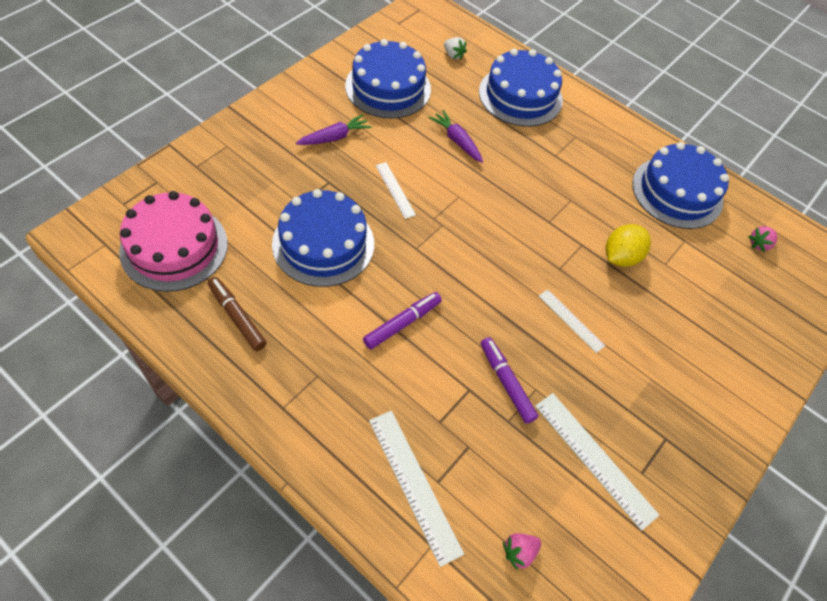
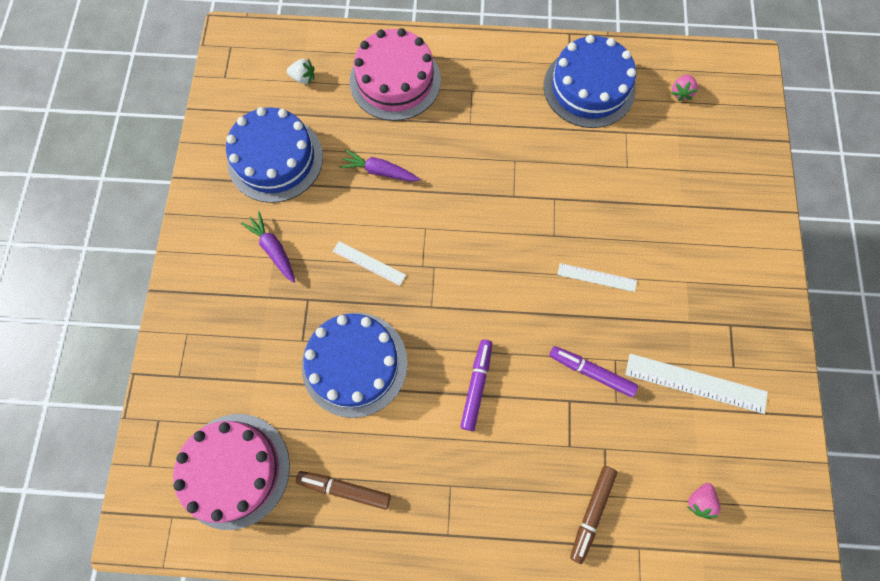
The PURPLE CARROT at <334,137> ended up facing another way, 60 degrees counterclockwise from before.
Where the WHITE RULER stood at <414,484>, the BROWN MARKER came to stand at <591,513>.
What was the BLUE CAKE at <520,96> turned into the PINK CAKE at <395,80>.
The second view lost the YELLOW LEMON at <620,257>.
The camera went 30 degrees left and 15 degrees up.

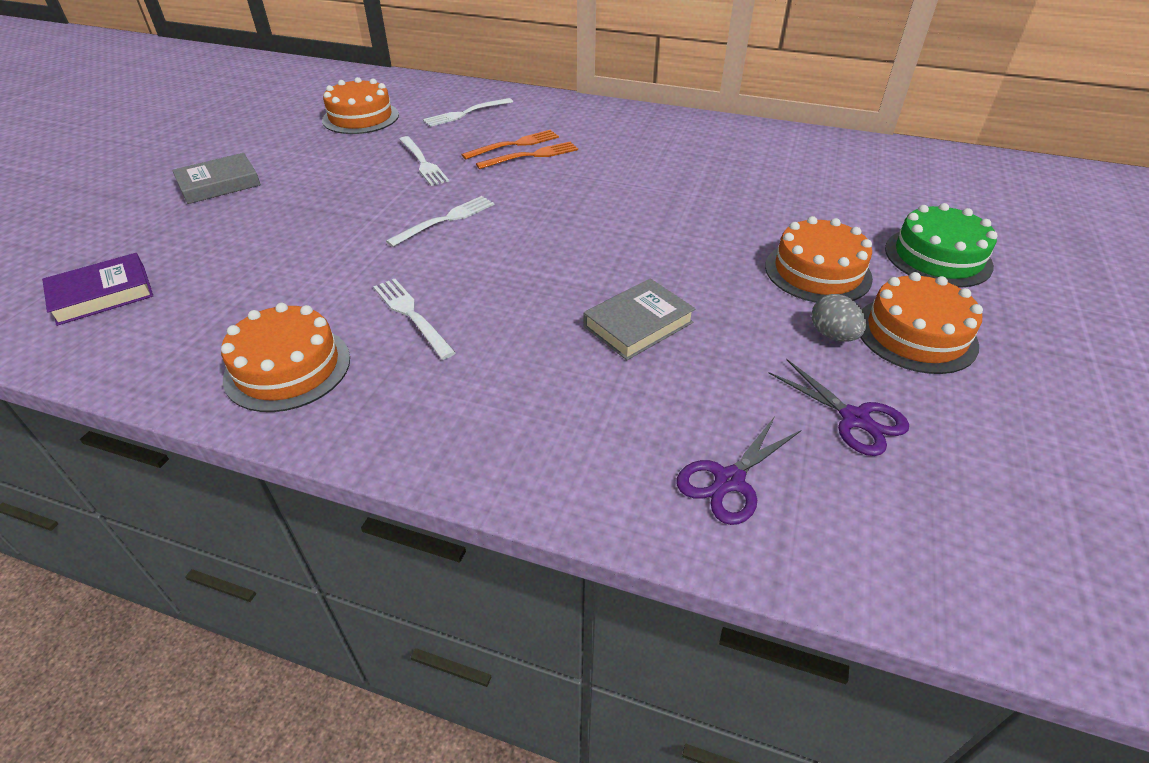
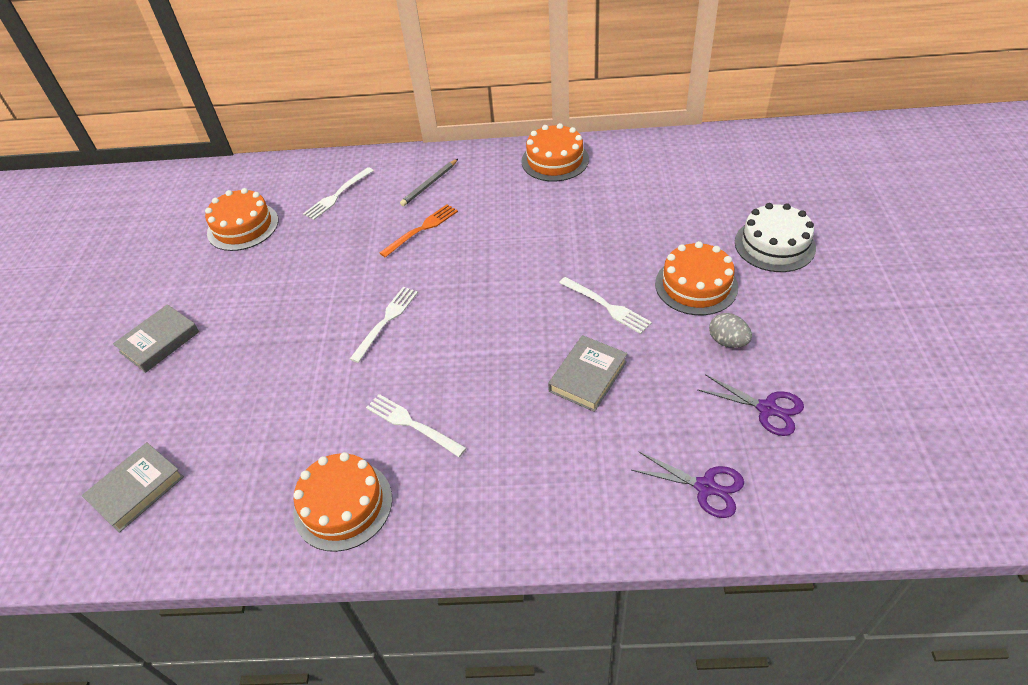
What was the PURPLE BOOK at <102,294> turned into the GREY BOOK at <136,489>.
The WHITE FORK ended up elsewhere, having gone from <423,163> to <607,306>.
The second view lost the ORANGE FORK at <515,144>.
The PURPLE SCISSORS at <729,481> ended up facing another way, 90 degrees counterclockwise from before.
The ORANGE CAKE ended up elsewhere, having gone from <916,334> to <555,160>.
What was the GREEN CAKE at <938,257> turned into the WHITE CAKE at <774,245>.
The second view gained the GREY PENCIL at <429,184>.
The camera went 15 degrees left and 5 degrees up.

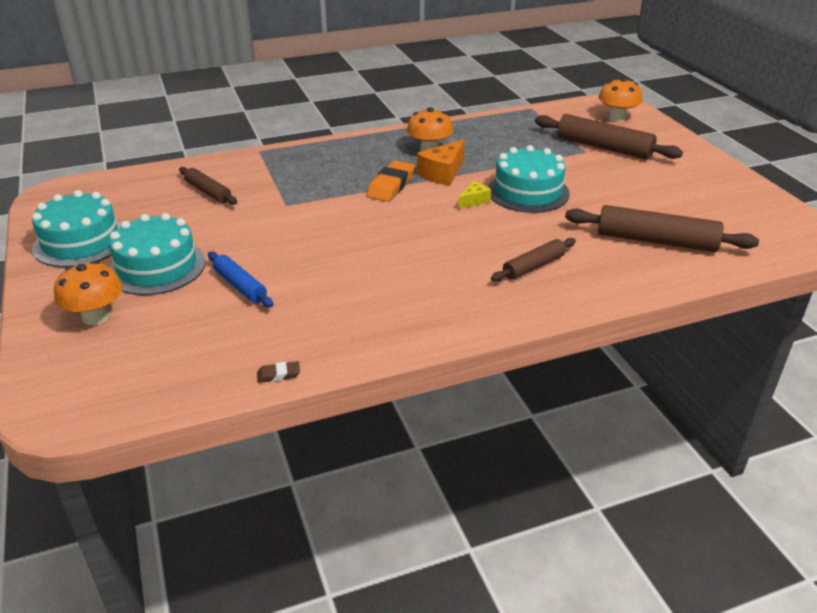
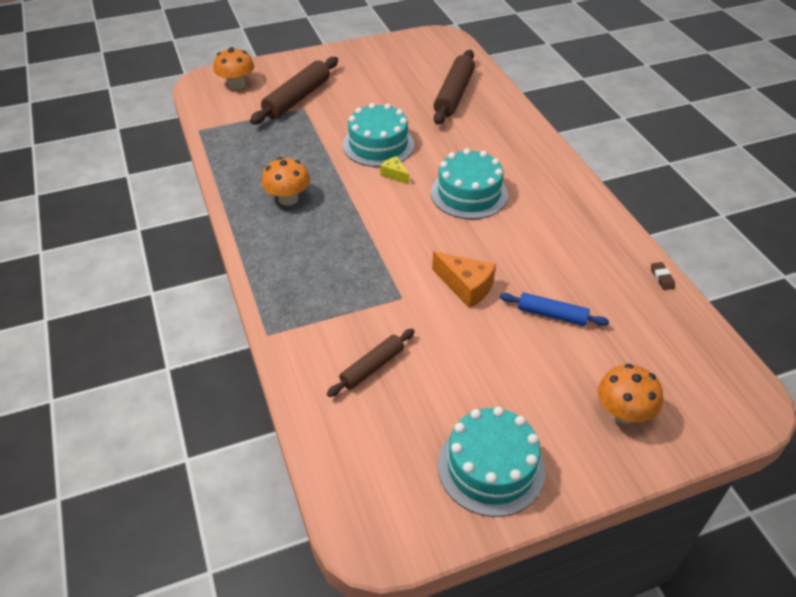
The TURQUOISE CAKE ended up elsewhere, having gone from <157,267> to <469,193>.
The BLUE ROLLING PIN at <240,286> ended up facing another way, 60 degrees clockwise from before.
The second view lost the ORANGE ERASER at <391,186>.
The ORANGE CHEESE ended up elsewhere, having gone from <442,173> to <466,286>.
The second view lost the BROWN ROLLING PIN at <533,266>.
The camera went 90 degrees left and 10 degrees up.

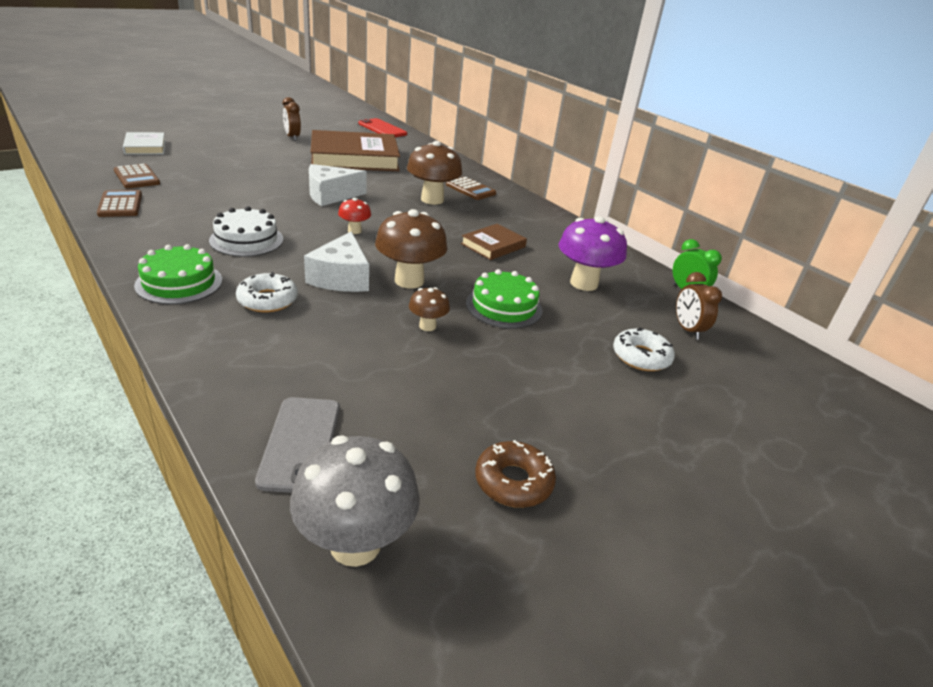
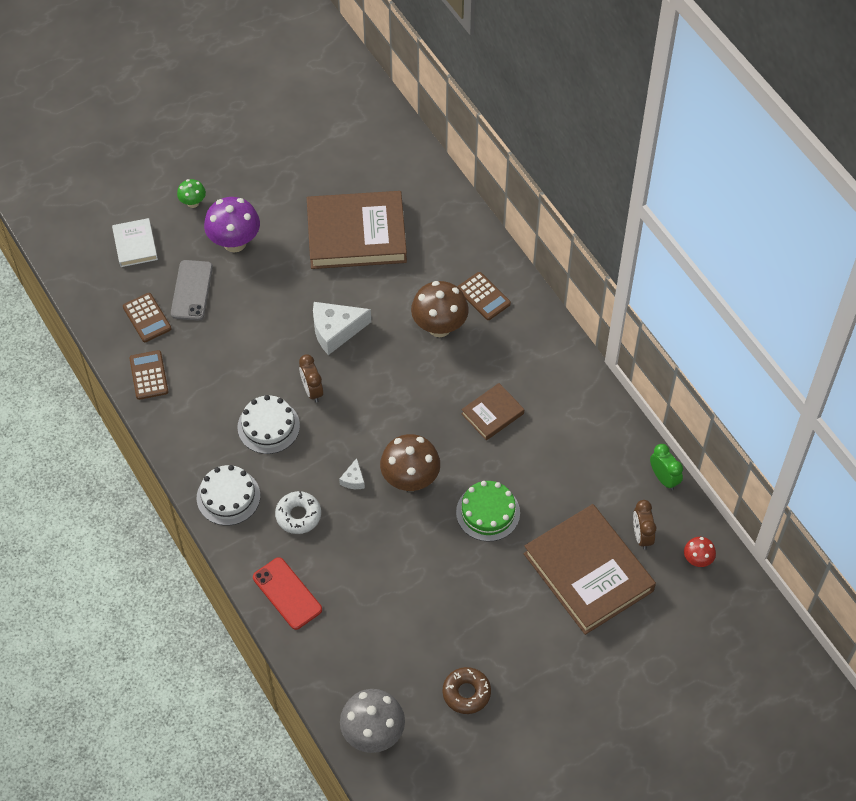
What was the GREEN CAKE at <179,283> turned into the WHITE CAKE at <228,496>.
The GREY PHONE ended up elsewhere, having gone from <300,443> to <192,290>.
The BROWN CLOCK ended up elsewhere, having gone from <292,137> to <312,390>.
The size of the WHITE CHEESE at <341,277> changed by a factor of 0.49.
The RED MUSHROOM ended up elsewhere, having gone from <354,231> to <697,560>.
The RED PHONE ended up elsewhere, having gone from <382,129> to <287,593>.
The second view lost the BROWN MUSHROOM at <427,326>.
The PURPLE MUSHROOM ended up elsewhere, having gone from <583,283> to <234,242>.
Where the WHITE DONUT stood at <641,357>, the BROWN BOOK came to stand at <588,572>.
The second view gained the GREEN MUSHROOM at <193,203>.
The camera went 10 degrees right and 25 degrees up.

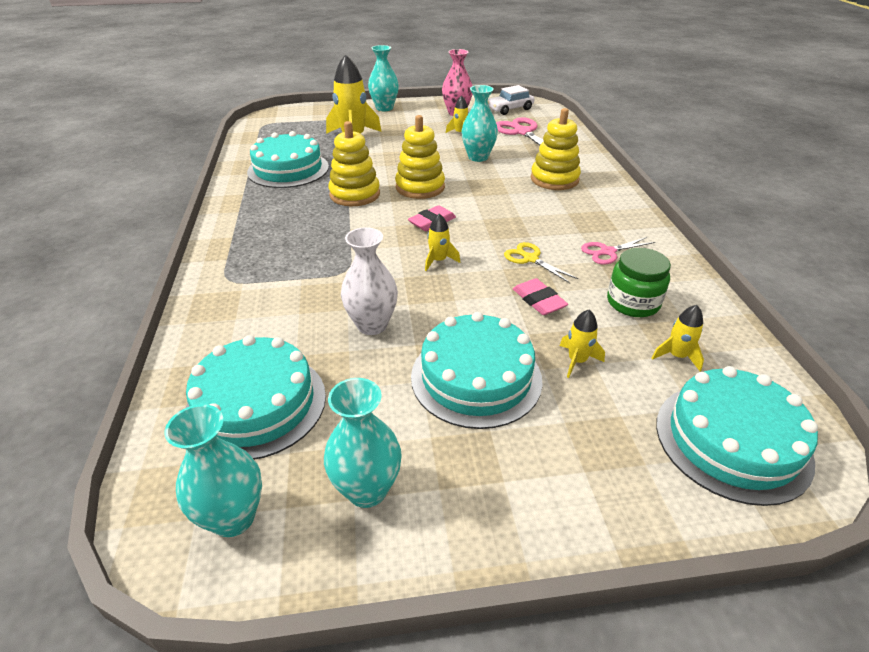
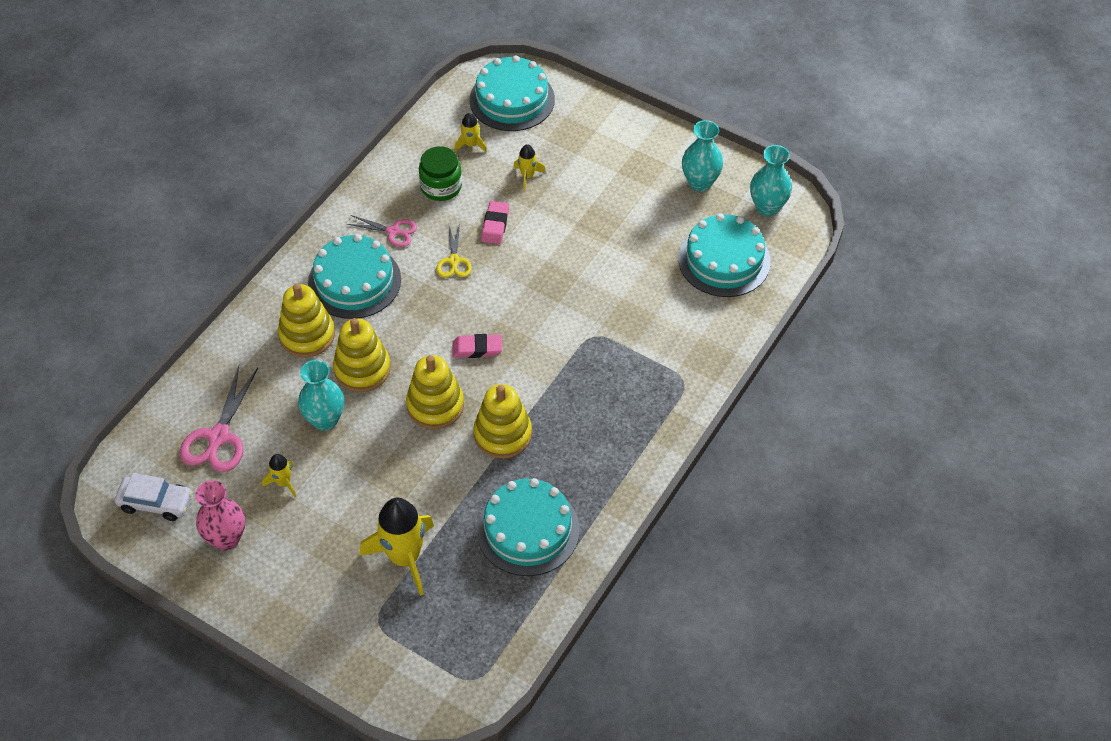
The second view lost the WHITE VASE at <372,325>.
The second view lost the TURQUOISE VASE at <384,108>.
The TURQUOISE CAKE ended up elsewhere, having gone from <476,377> to <354,281>.
The second view lost the YELLOW ROCKET at <438,261>.
The second view gained the YELLOW STACKING TOY at <362,369>.
The camera went 140 degrees left and 15 degrees up.

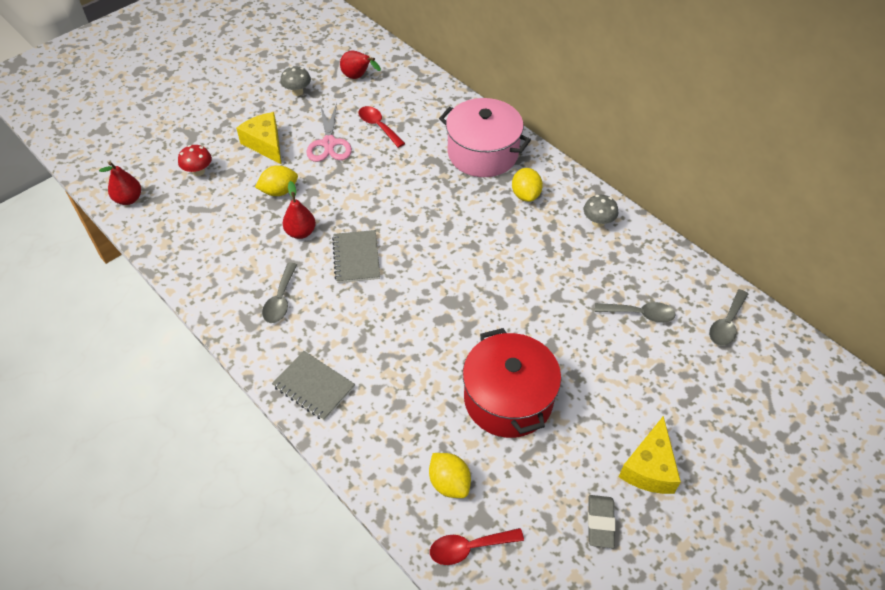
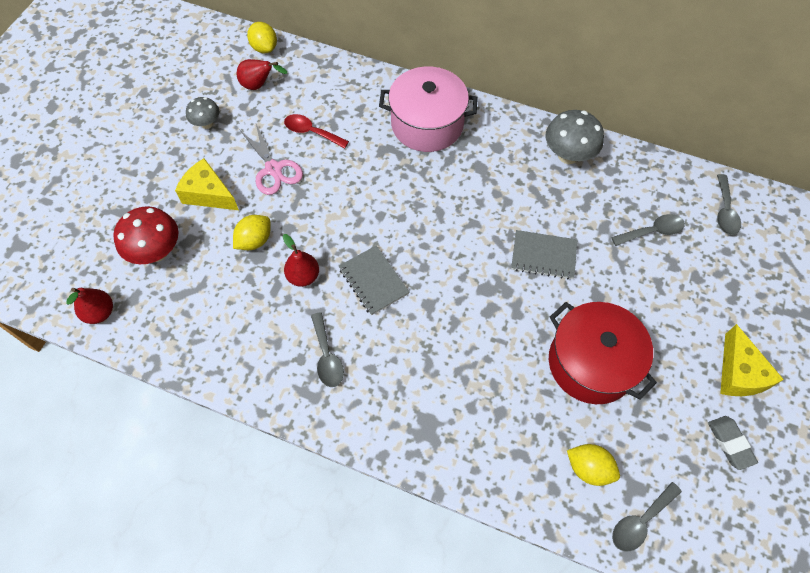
The size of the RED MUSHROOM at <198,171> changed by a factor of 1.67.
The GREY NOTEBOOK ended up elsewhere, having gone from <314,387> to <543,256>.
What was the RED SPOON at <469,548> turned into the GREY SPOON at <640,521>.
The YELLOW LEMON ended up elsewhere, having gone from <525,195> to <264,48>.
The size of the GREY MUSHROOM at <598,222> changed by a factor of 1.67.
The camera went 25 degrees left and 10 degrees up.

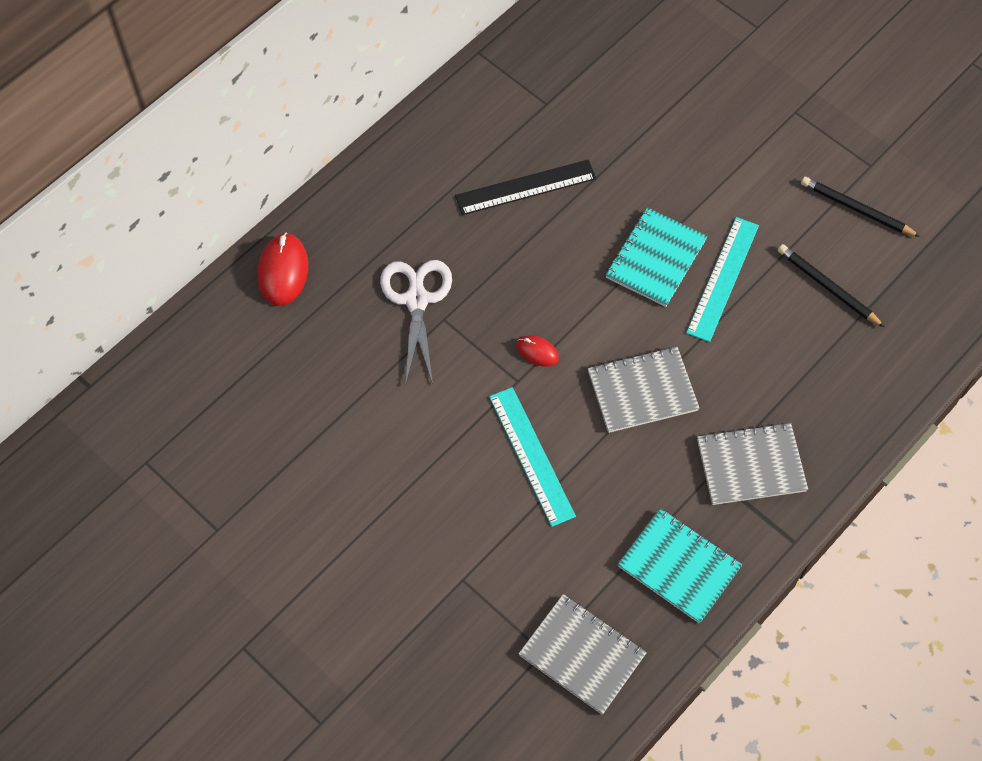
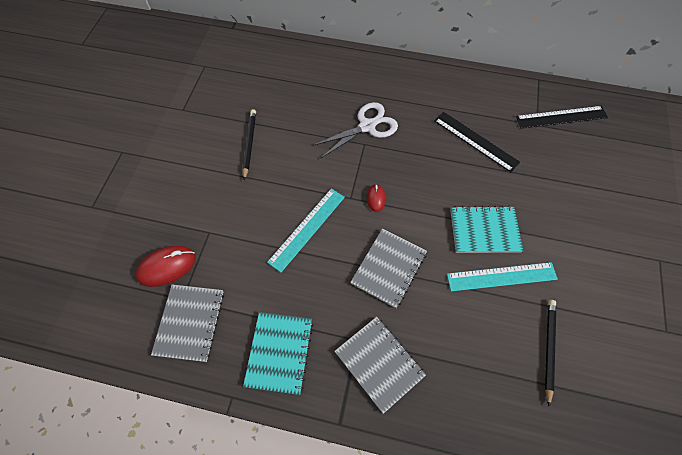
The RED MOUSE ended up elsewhere, having gone from <283,271> to <167,266>.
The GREY NOTEBOOK at <642,391> ended up facing another way, 75 degrees clockwise from before.
The BLACK PENCIL ended up elsewhere, having gone from <856,209> to <249,144>.
The second view gained the BLACK RULER at <561,117>.
The camera went 60 degrees right and 0 degrees up.

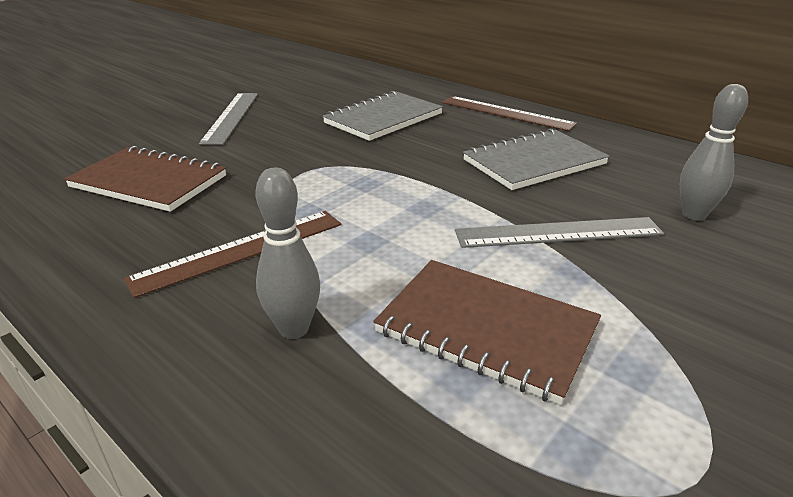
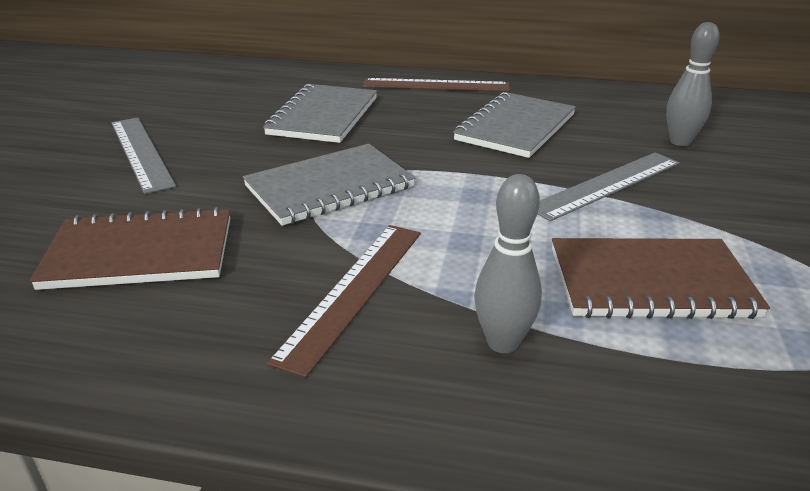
The second view gained the GREY NOTEBOOK at <329,187>.
The camera went 30 degrees left and 0 degrees up.

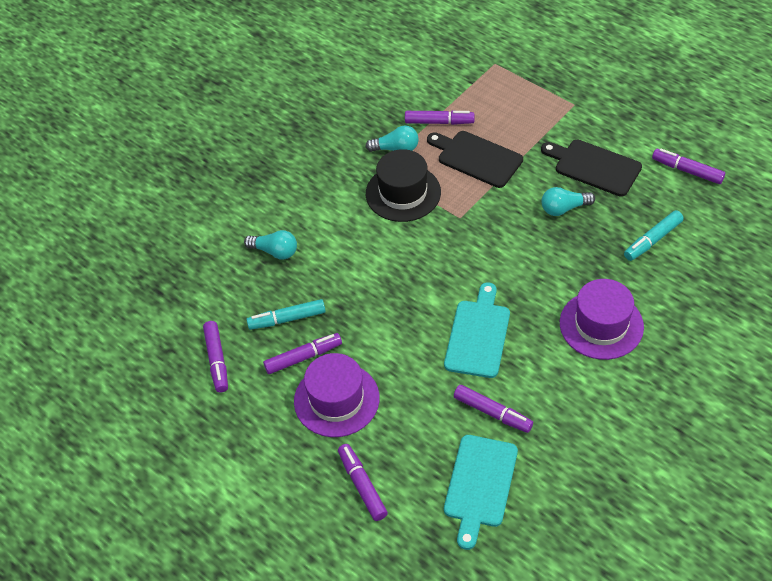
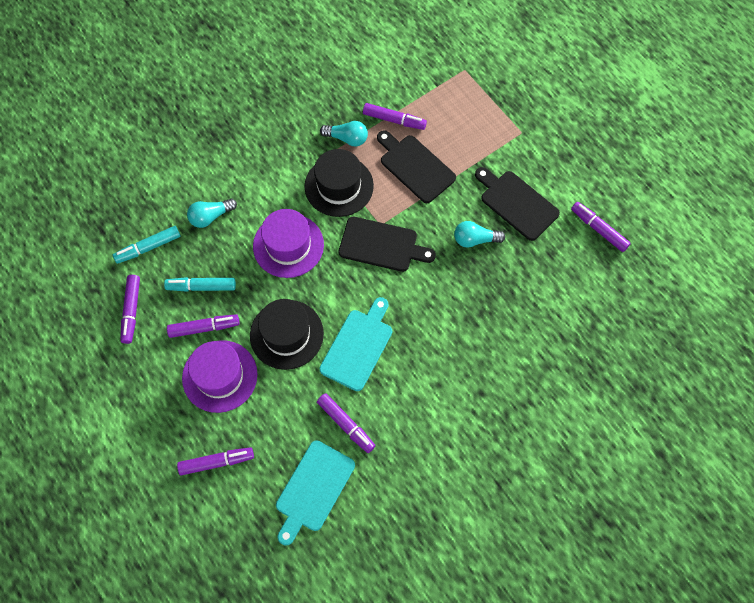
The TURQUOISE LIGHT BULB at <275,251> ended up facing another way, 120 degrees clockwise from before.
The PURPLE MARKER at <362,485> ended up facing another way, 90 degrees clockwise from before.
The PURPLE HAT ended up elsewhere, having gone from <601,325> to <288,245>.
The TURQUOISE MARKER ended up elsewhere, having gone from <652,240> to <148,247>.
The second view gained the BLACK HAT at <286,334>.
The second view gained the BLACK CUTTING BOARD at <381,245>.
The camera went 10 degrees right and 15 degrees up.

